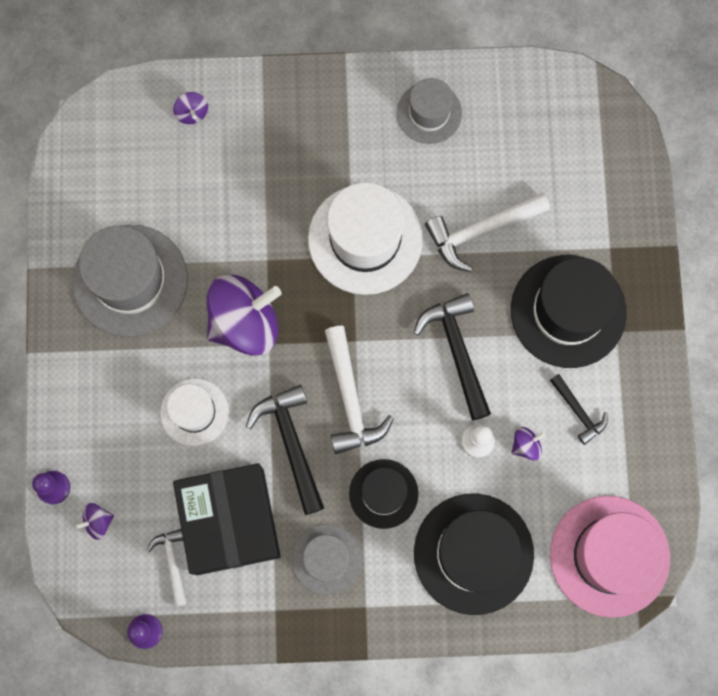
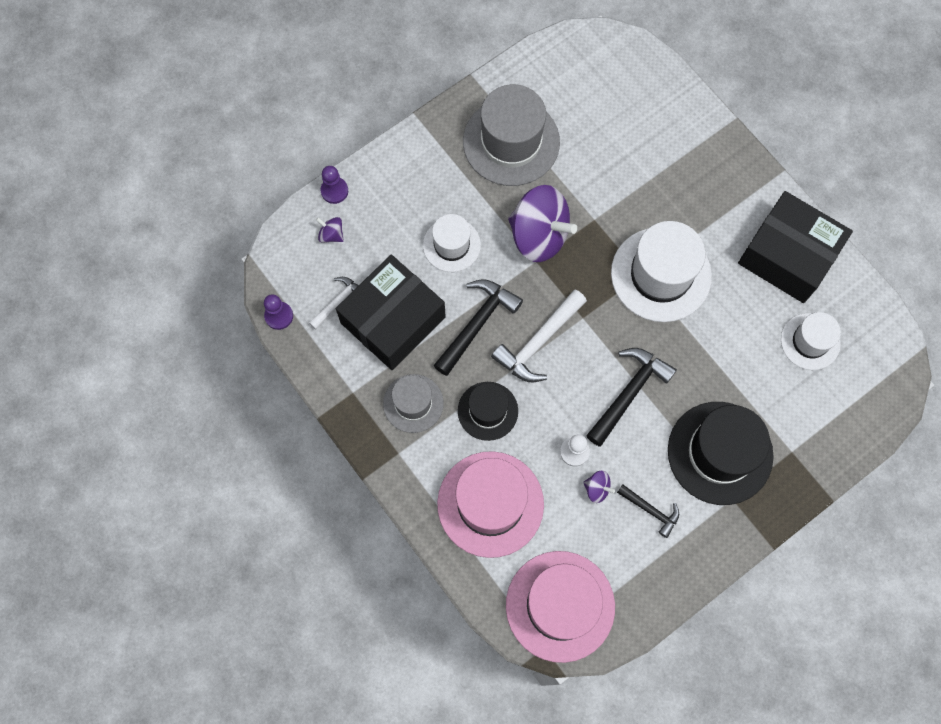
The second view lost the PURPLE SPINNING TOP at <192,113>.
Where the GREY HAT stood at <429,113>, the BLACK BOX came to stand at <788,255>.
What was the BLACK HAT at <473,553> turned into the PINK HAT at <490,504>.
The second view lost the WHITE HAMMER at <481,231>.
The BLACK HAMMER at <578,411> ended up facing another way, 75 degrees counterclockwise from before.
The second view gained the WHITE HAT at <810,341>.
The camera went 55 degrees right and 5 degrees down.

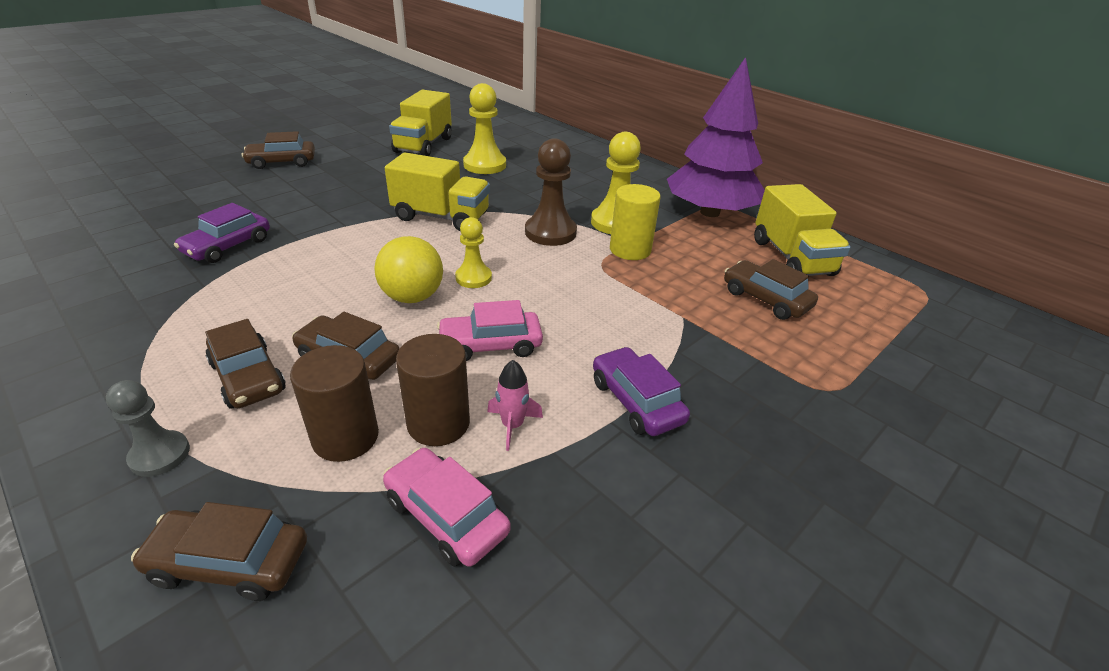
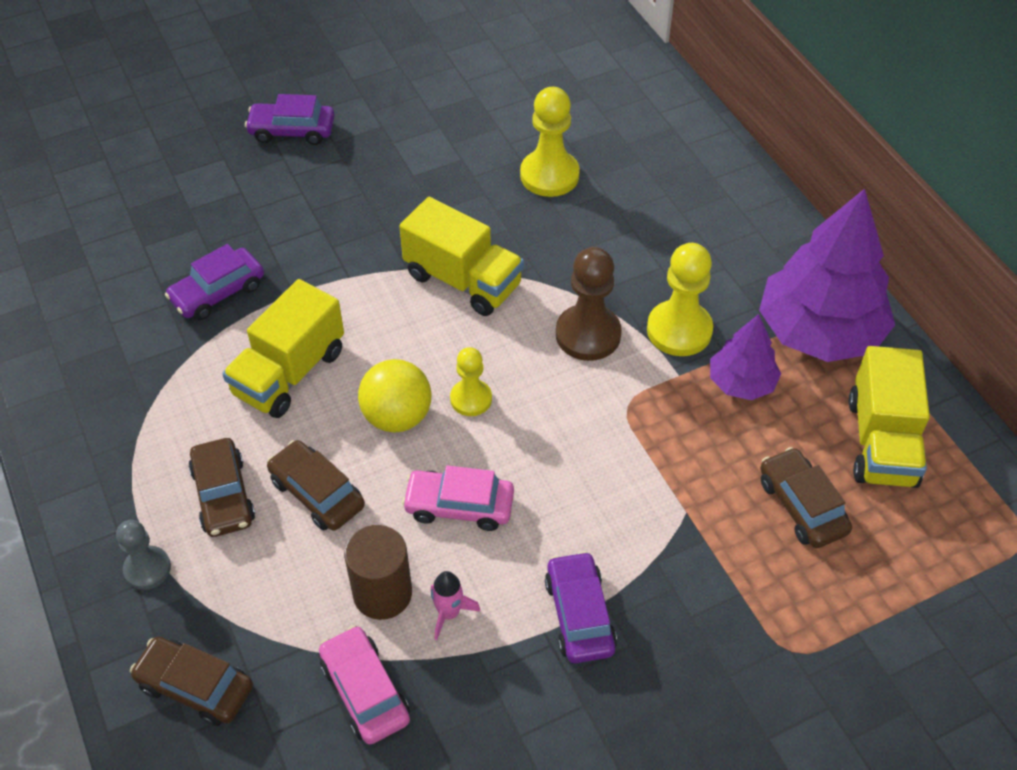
What was the BROWN CAR at <282,162> turned into the PURPLE CAR at <292,131>.
The second view lost the BROWN CYLINDER at <345,437>.
The YELLOW TRUCK ended up elsewhere, having gone from <423,145> to <289,373>.
The second view lost the YELLOW CYLINDER at <630,250>.
The second view gained the PURPLE TREE at <741,382>.
The camera went 20 degrees right and 15 degrees up.

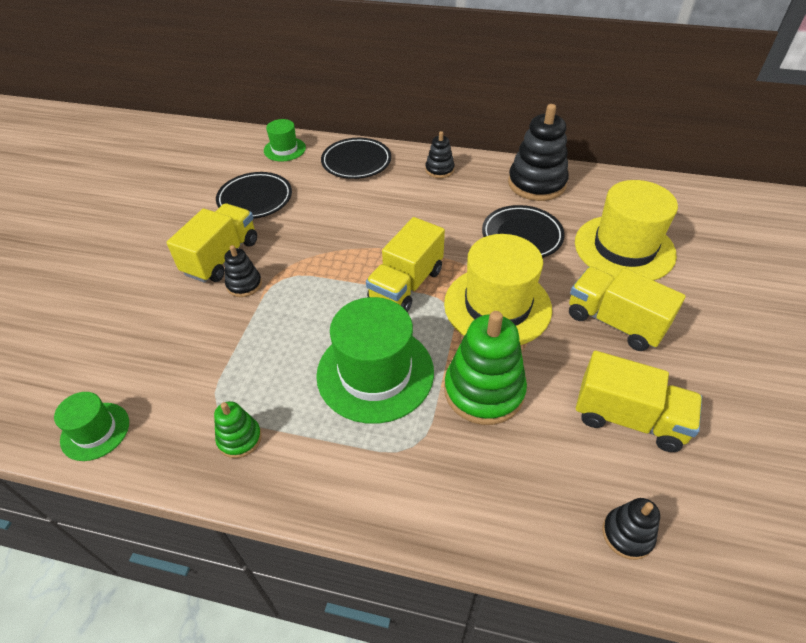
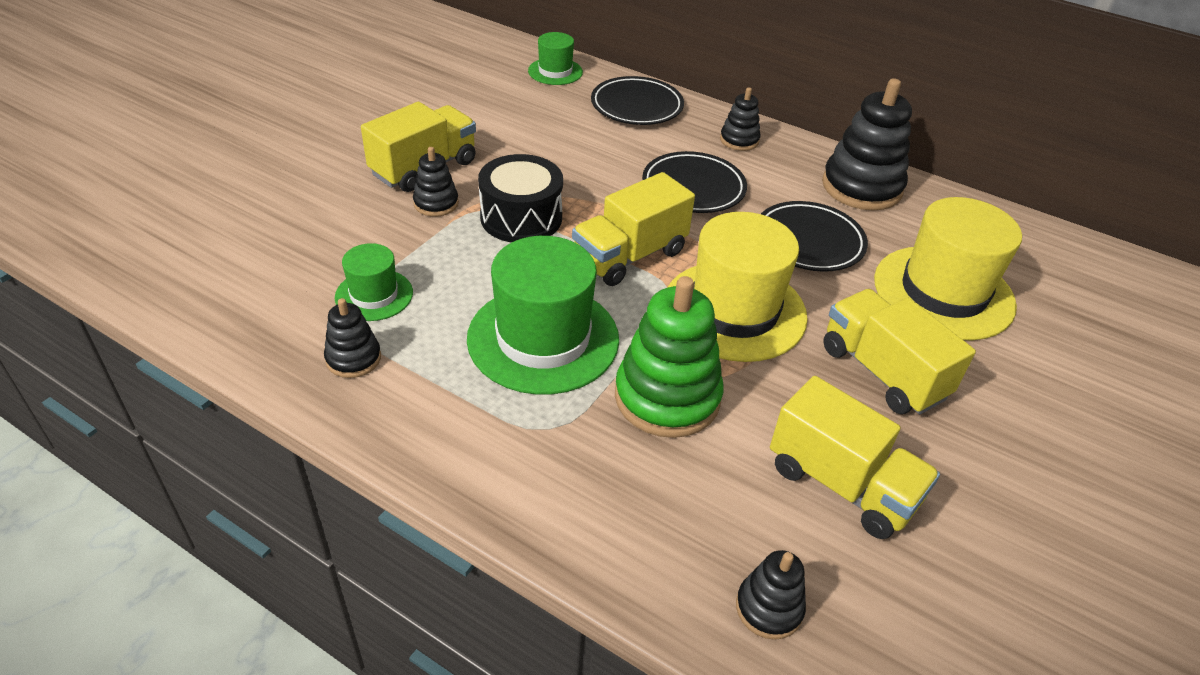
The GREEN HAT ended up elsewhere, having gone from <95,431> to <374,295>.
What was the GREEN STACKING TOY at <239,438> turned into the BLACK STACKING TOY at <353,358>.
The BLACK PLATE ended up elsewhere, having gone from <255,199> to <693,188>.
The second view gained the BLACK DRUM at <521,217>.
The camera went 15 degrees right and 5 degrees down.

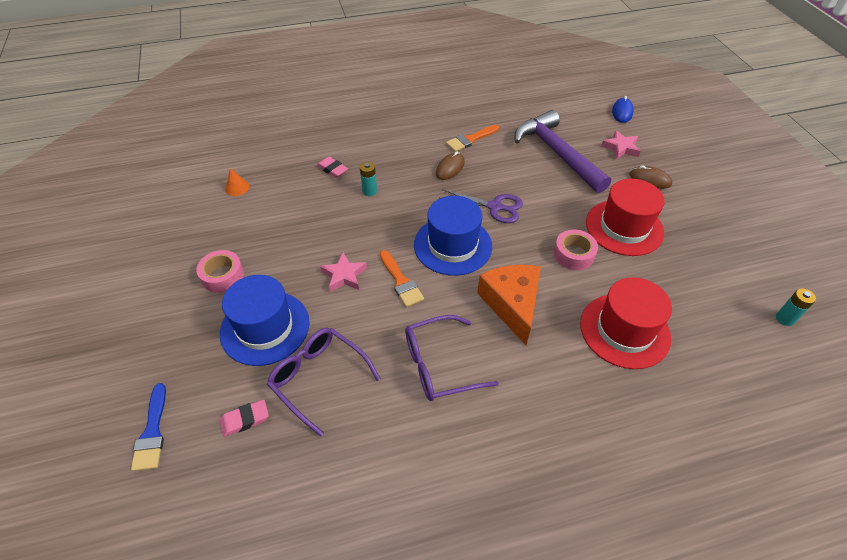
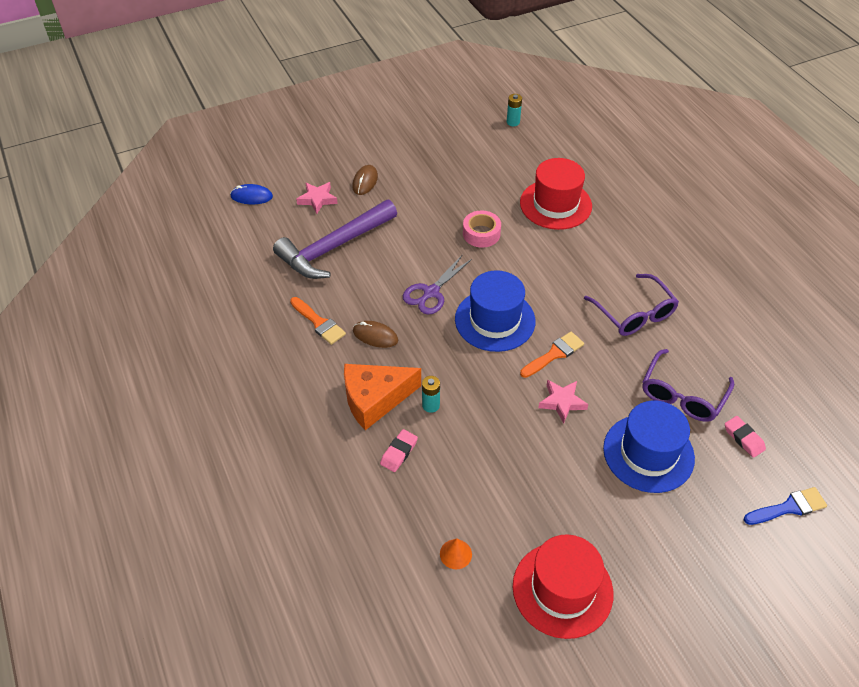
The second view lost the PINK TAPE at <222,276>.
The PURPLE SCISSORS at <494,207> ended up facing another way, 150 degrees counterclockwise from before.
The ORANGE CHEESE ended up elsewhere, having gone from <512,304> to <375,399>.
The RED HAT ended up elsewhere, having gone from <624,227> to <562,589>.
The camera went 100 degrees left and 0 degrees up.

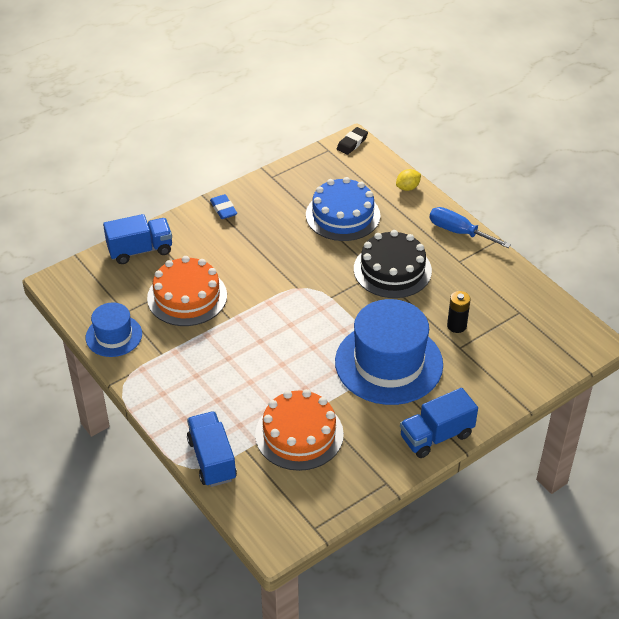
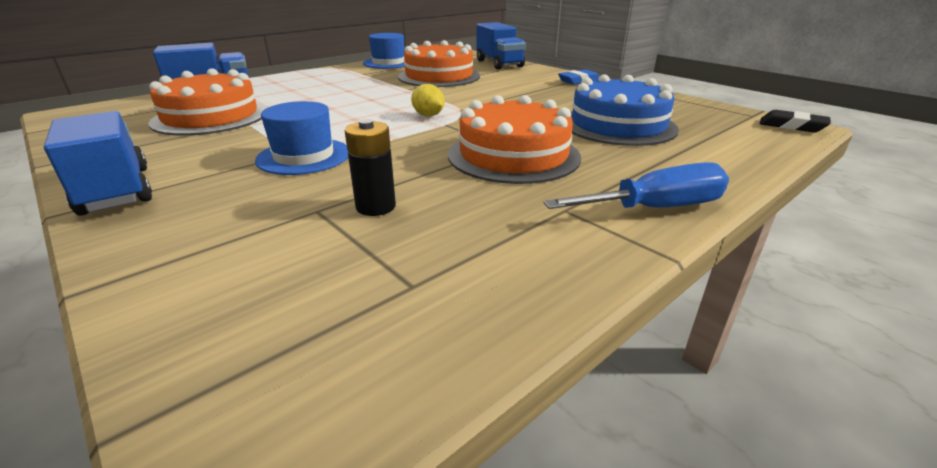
The size of the BLUE HAT at <388,363> changed by a factor of 0.53.
What was the BLACK CAKE at <392,270> turned into the ORANGE CAKE at <513,155>.
The YELLOW LEMON ended up elsewhere, having gone from <407,188> to <428,115>.
The BLUE SCREWDRIVER at <459,232> ended up facing another way, 45 degrees clockwise from before.
The camera went 85 degrees right and 15 degrees down.

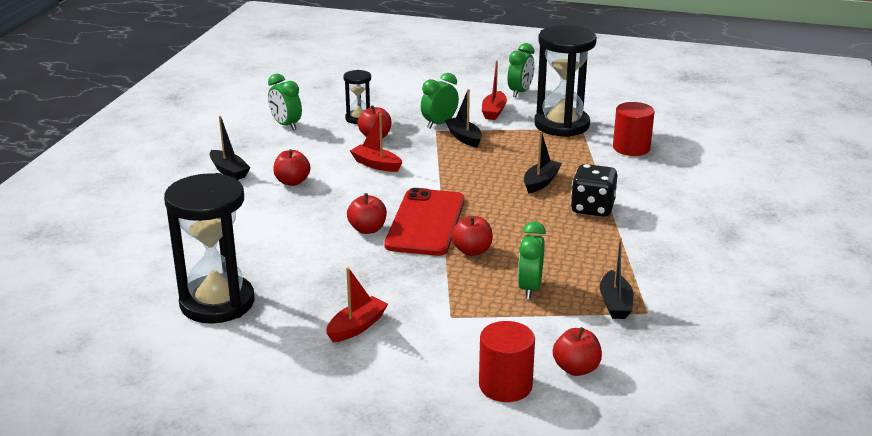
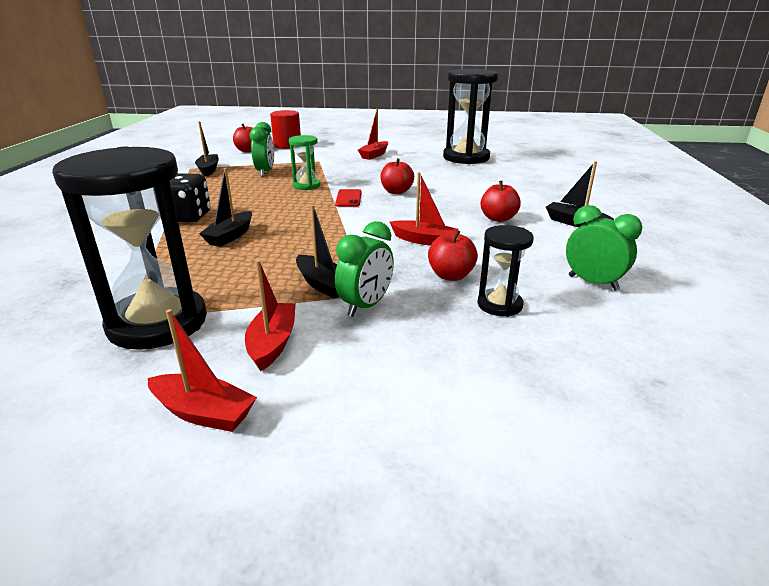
The size of the RED PHONE at <426,223> changed by a factor of 0.43.
Where the RED APPLE stood at <472,251>, the GREEN HOURGLASS came to stand at <306,186>.
Where the GREEN CLOCK stood at <520,92>, the RED BOAT came to stand at <203,413>.
The second view lost the RED CYLINDER at <631,148>.
The camera went 170 degrees right and 0 degrees up.

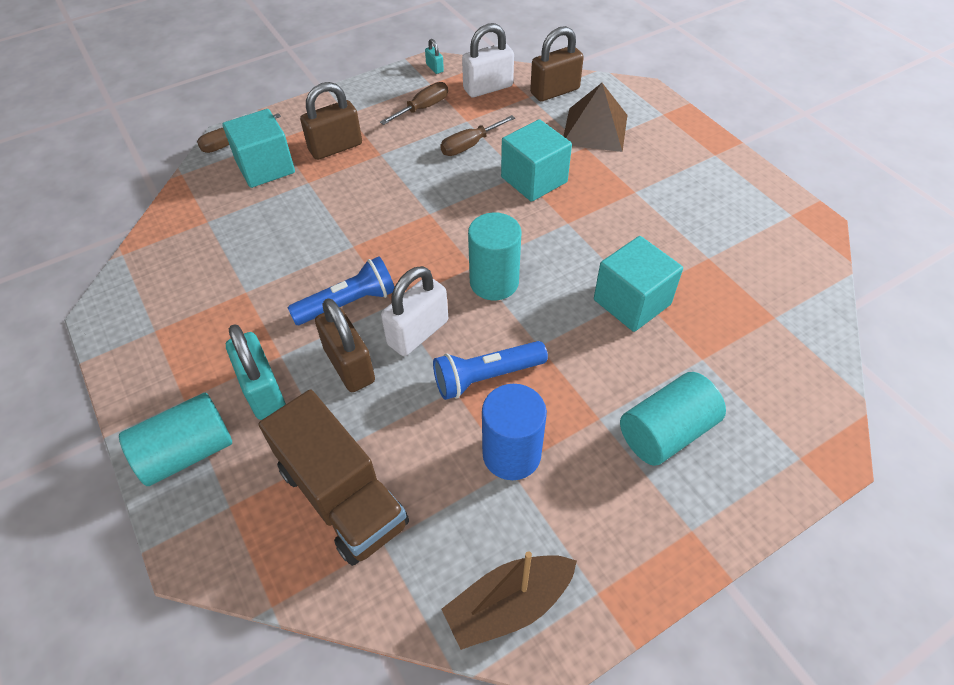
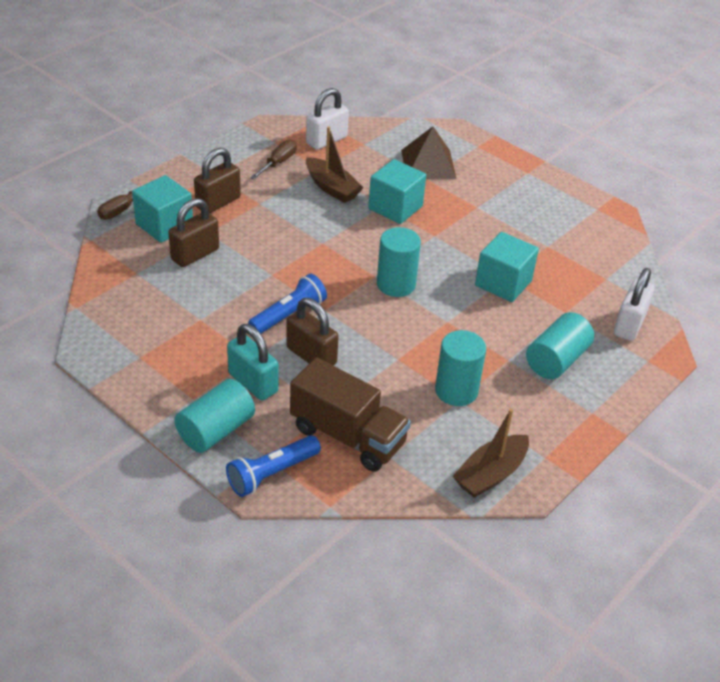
The WHITE PADLOCK ended up elsewhere, having gone from <418,332> to <629,325>.
The second view lost the TURQUOISE PADLOCK at <434,68>.
The BLUE FLASHLIGHT ended up elsewhere, having gone from <486,377> to <271,474>.
Where the BROWN SCREWDRIVER stood at <469,145>, the BROWN BOAT came to stand at <332,188>.
What was the BLUE CYLINDER at <511,454> turned into the TURQUOISE CYLINDER at <456,391>.
The BROWN PADLOCK ended up elsewhere, having gone from <555,91> to <195,254>.
The camera went 20 degrees left and 10 degrees down.

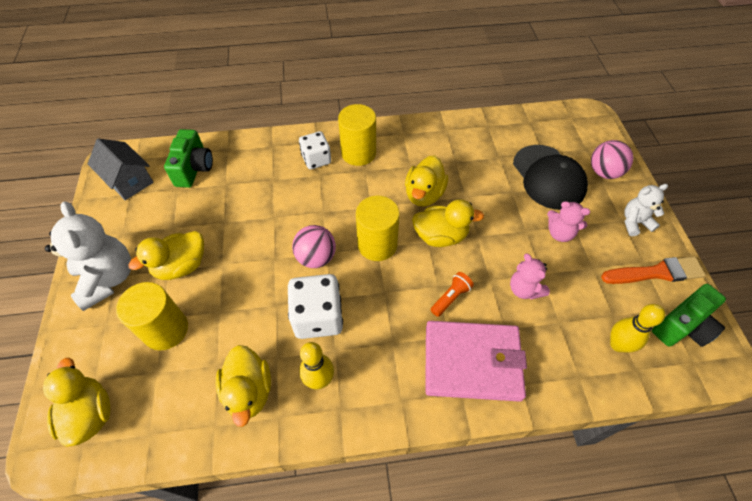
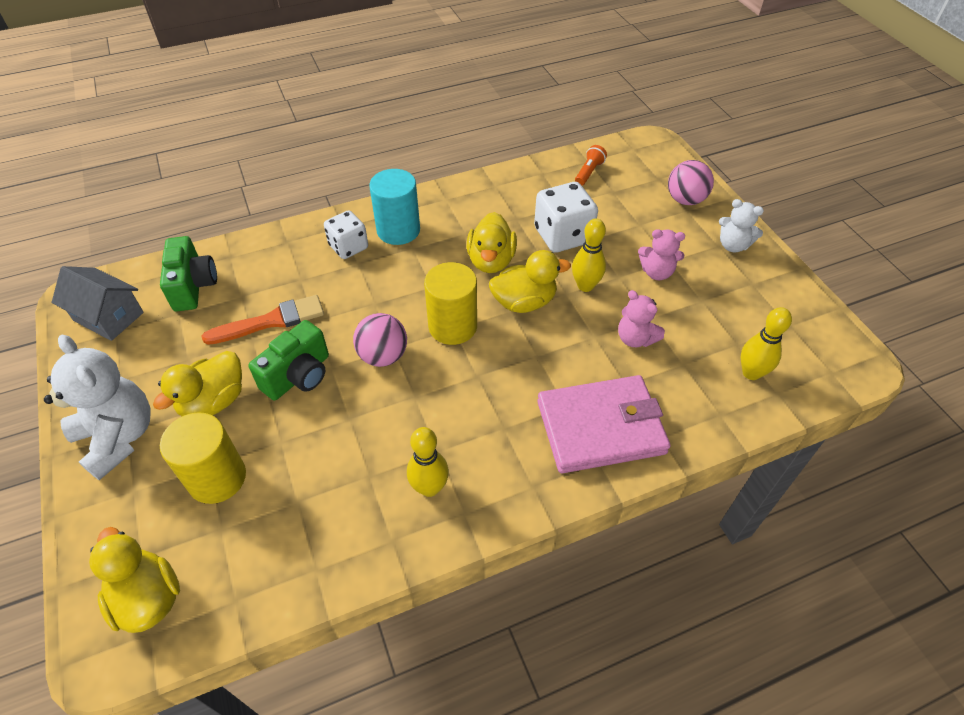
The second view lost the YELLOW DUCK at <249,391>.
The WHITE DICE ended up elsewhere, having gone from <318,317> to <562,236>.
What was the YELLOW CYLINDER at <358,153> turned into the TURQUOISE CYLINDER at <398,230>.
The ORANGE FLASHLIGHT ended up elsewhere, having gone from <450,298> to <589,172>.
The second view lost the BLACK CAP at <548,177>.
The ORANGE BRUSH ended up elsewhere, having gone from <656,272> to <271,321>.
The WHITE TEDDY BEAR at <635,222> ended up facing another way, 120 degrees counterclockwise from before.
The GREEN CAMERA ended up elsewhere, having gone from <682,326> to <298,376>.
The second view gained the YELLOW BOWLING PIN at <585,286>.
The camera went 15 degrees left and 5 degrees down.

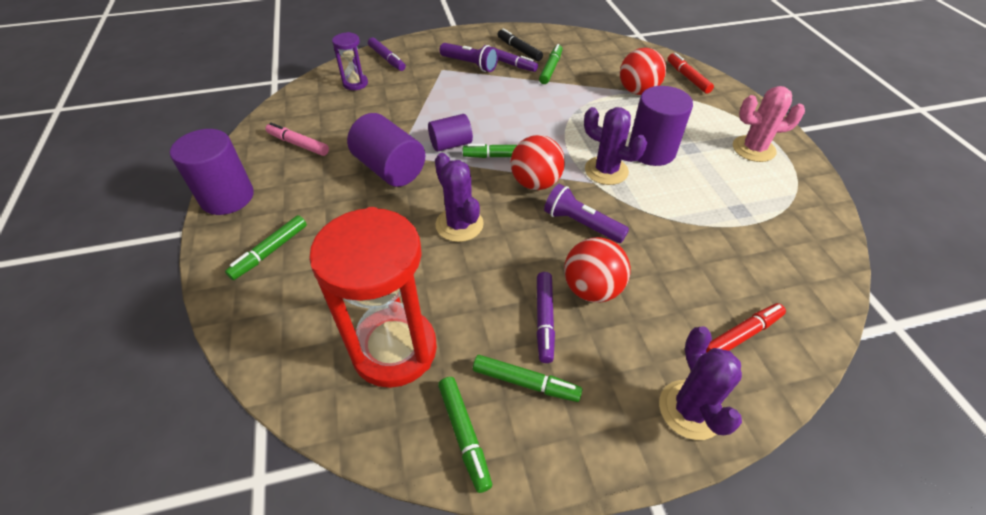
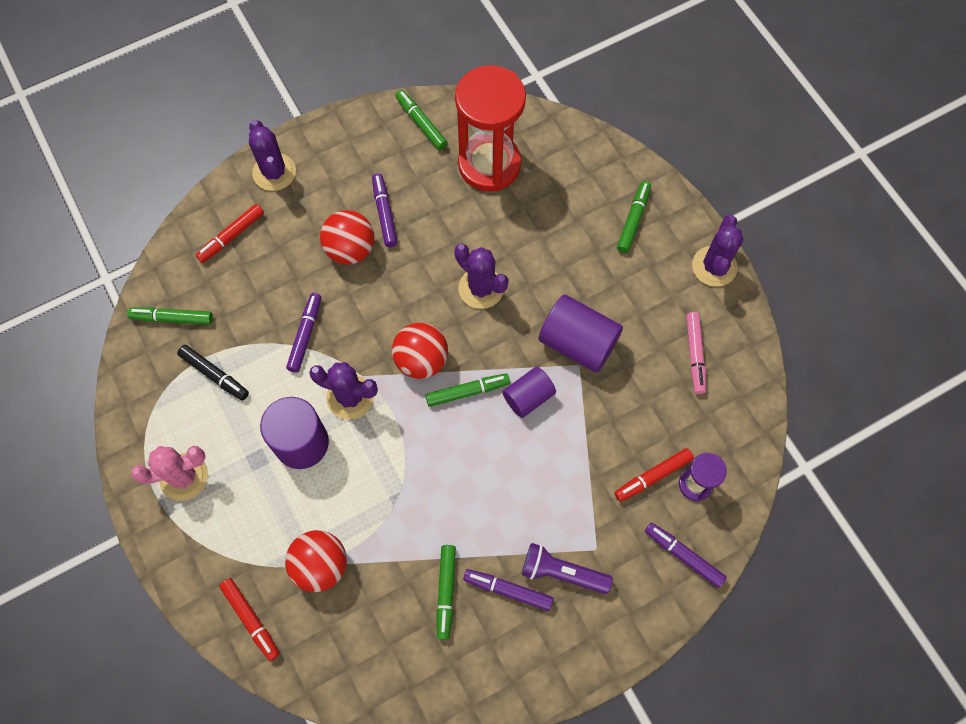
Where the PURPLE CYLINDER stood at <227,197>, the PURPLE CACTUS came to stand at <714,266>.
The PINK MARKER at <298,144> ended up facing another way, 75 degrees clockwise from before.
The GREEN MARKER ended up elsewhere, having gone from <525,382> to <172,318>.
The BLACK MARKER ended up elsewhere, having gone from <519,50> to <214,375>.
The second view lost the PURPLE FLASHLIGHT at <581,224>.
The second view gained the PURPLE MARKER at <305,335>.
The second view gained the RED MARKER at <653,476>.
The camera went 165 degrees right and 20 degrees up.

